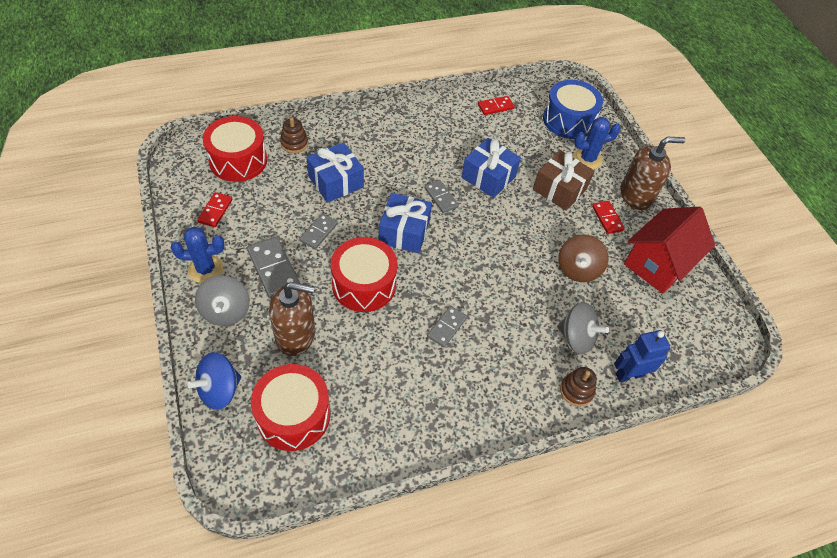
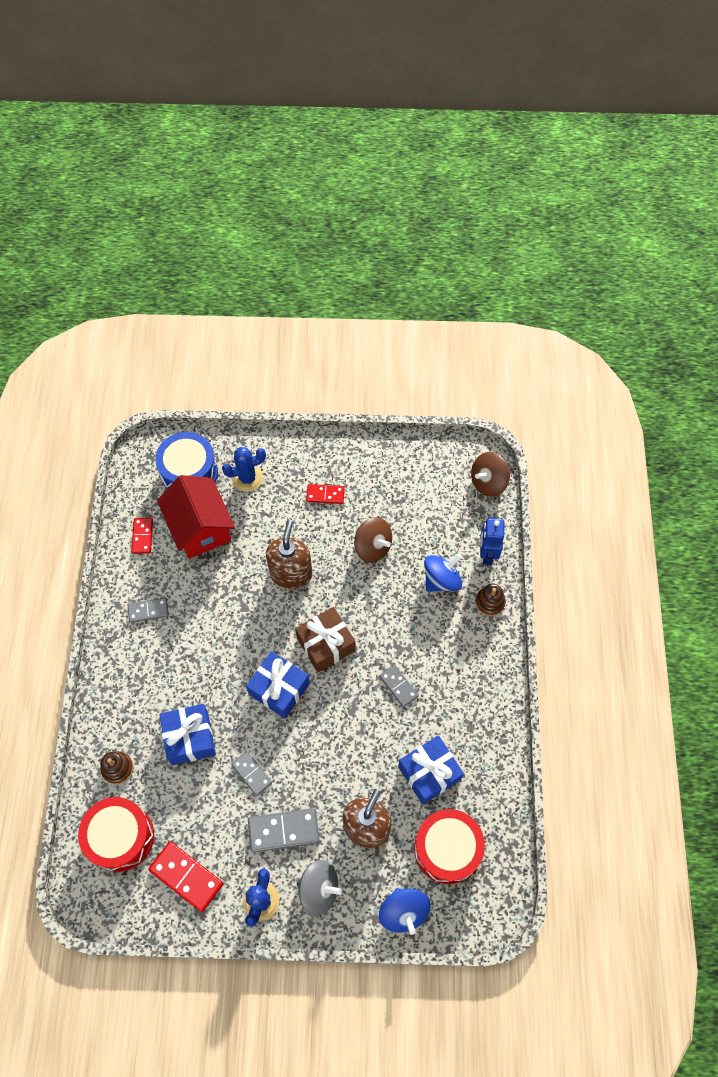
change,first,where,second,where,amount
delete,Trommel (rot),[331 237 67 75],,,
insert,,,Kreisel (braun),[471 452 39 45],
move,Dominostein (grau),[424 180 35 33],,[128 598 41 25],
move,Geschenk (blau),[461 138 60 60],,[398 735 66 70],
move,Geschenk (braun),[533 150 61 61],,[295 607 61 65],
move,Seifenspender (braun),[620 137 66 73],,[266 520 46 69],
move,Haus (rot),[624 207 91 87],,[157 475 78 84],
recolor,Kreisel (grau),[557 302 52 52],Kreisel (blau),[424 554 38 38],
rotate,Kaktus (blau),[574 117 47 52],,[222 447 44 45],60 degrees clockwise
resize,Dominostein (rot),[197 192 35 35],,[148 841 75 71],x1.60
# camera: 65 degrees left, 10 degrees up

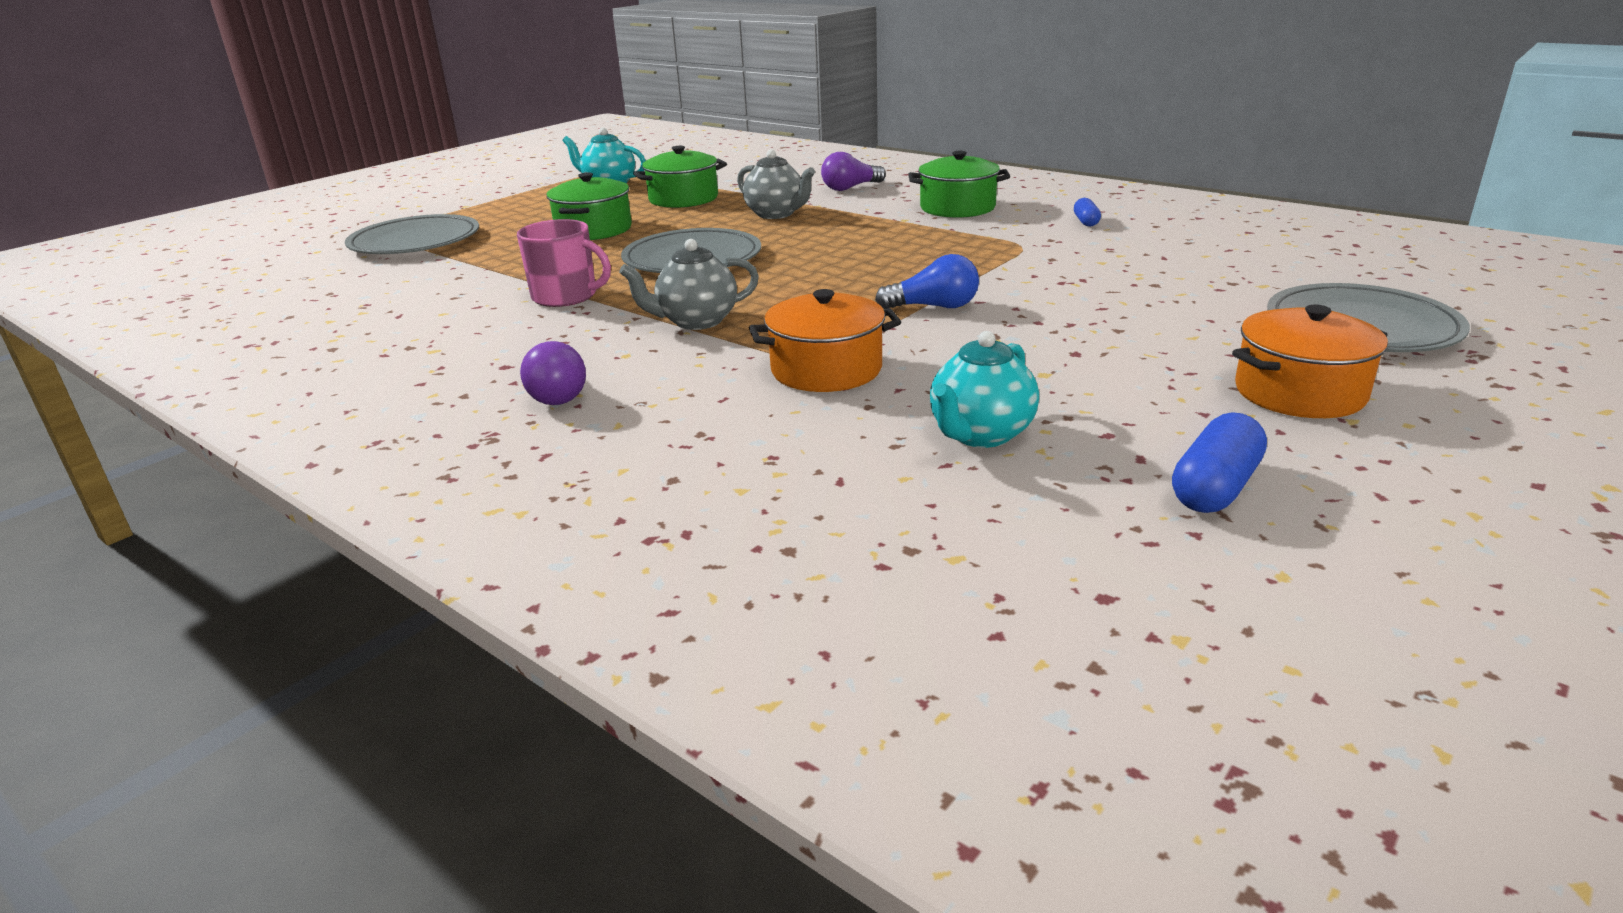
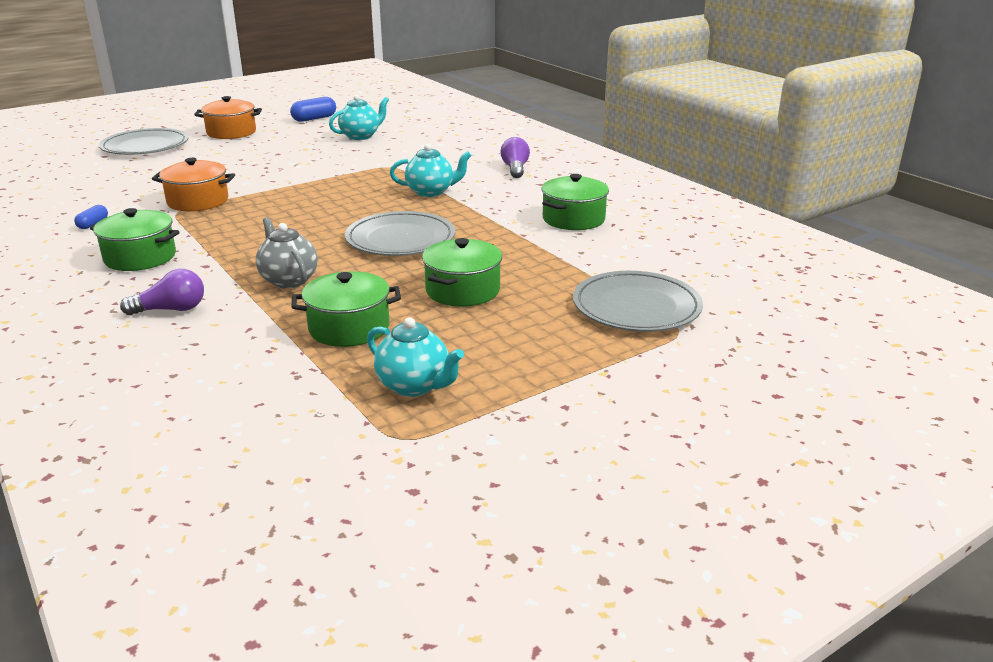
change,first,where,second,where,amount
delete,Tasse (rosa),[517 219 94 88],,,
delete,Glühbirne (blau),[875 254 104 55],,,
insert,,,Kochtopf (grün),[541 174 68 56],
move,Kochtopf (orange),[749 289 152 103],,[152 158 83 53],
recolor,Teekanne (grau),[619 239 140 91],Teekanne (türkis),[390 144 81 53],
# camera: 165 degrees left, 0 degrees up

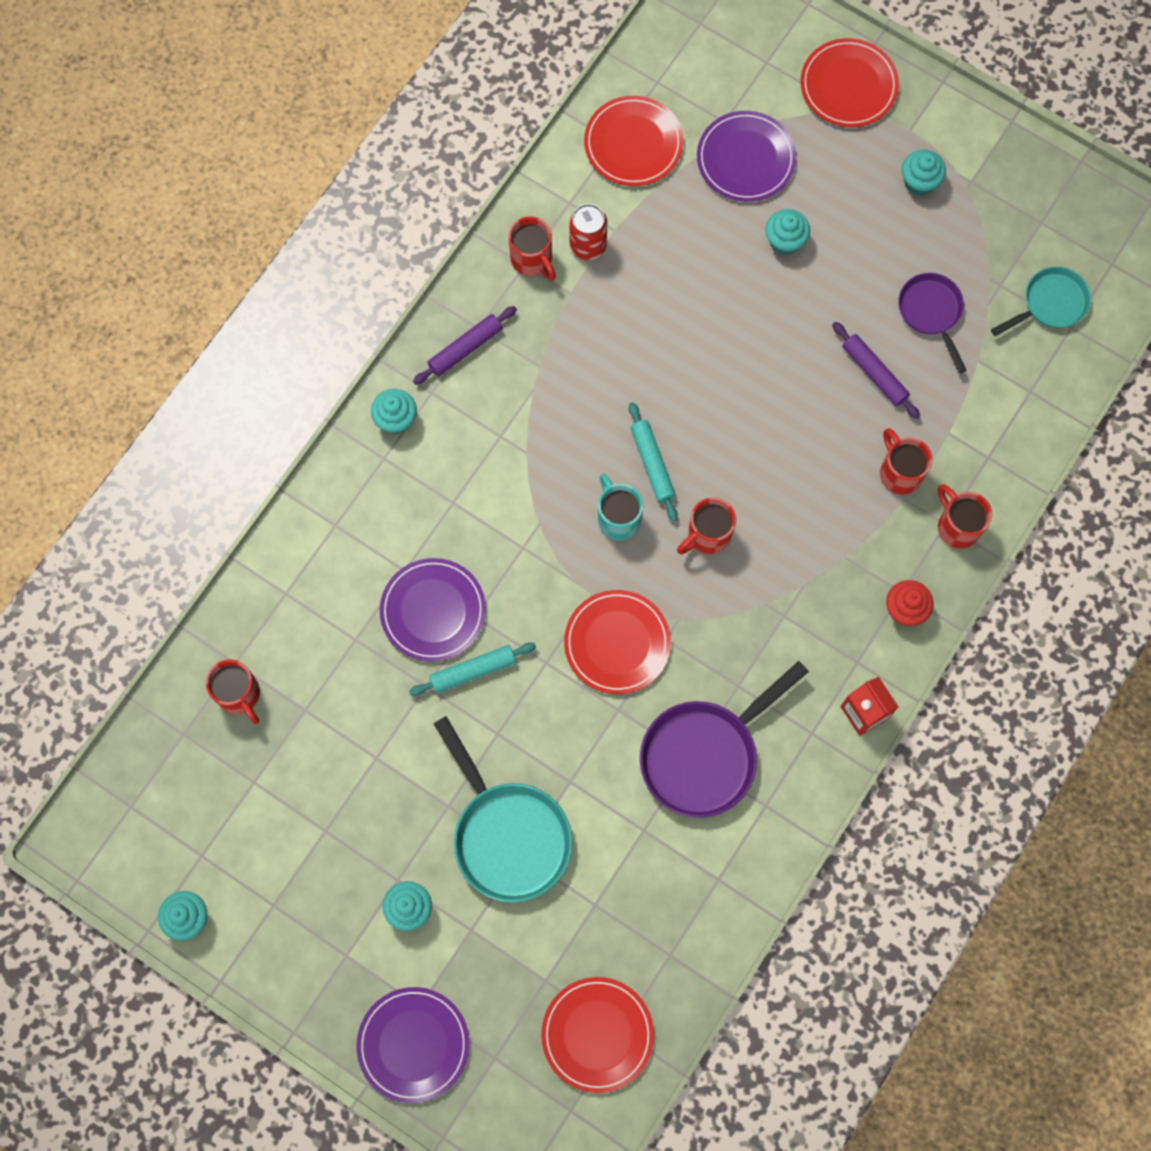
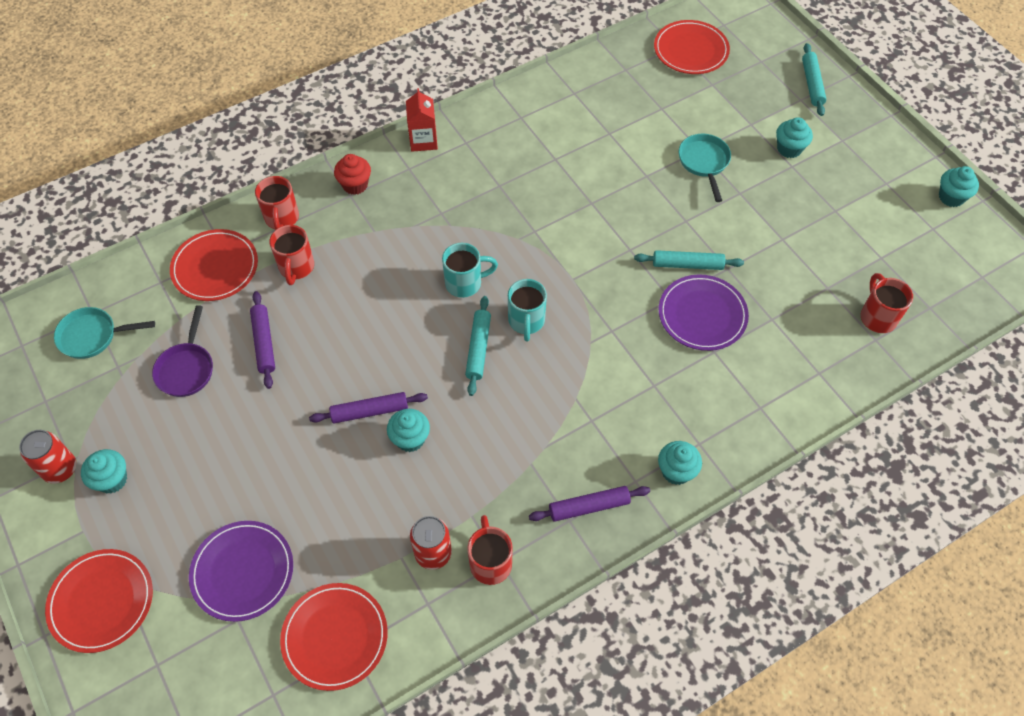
change,first,where,second,where,amount
delete,Pfanne (lila),[640 661 169 157],,,
insert,,,Dose (rot),[19 430 57 54],
insert,,,Nudelholz (lila),[309 392 119 31],
move,Teller (rot),[564 590 107 104],,[170 229 88 72],
move,Muffin (türkis),[765 209 45 46],,[387 409 43 43],
replace,Teller (lila),[357 987 112 116],Nudelholz (türkis),[802 43 24 73],
recolor,Tasse (rot),[677 497 59 58],Tasse (türkis),[442 243 56 55],
resize,Pfanne (türkis),[434 716 138 186],,[679 134 52 68],x0.60
# camera: 155 degrees left, 15 degrees down

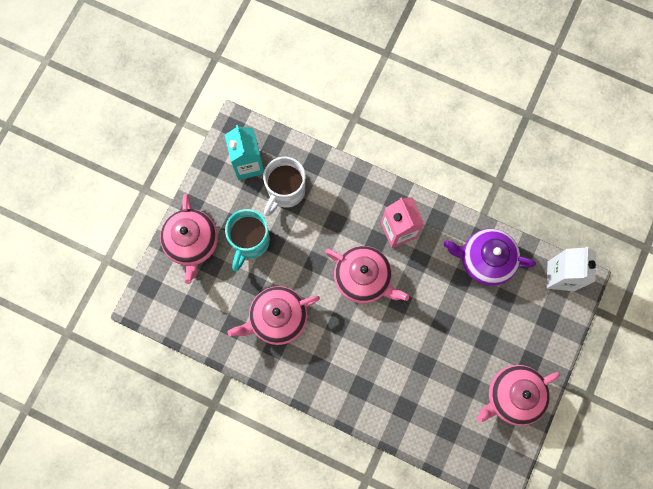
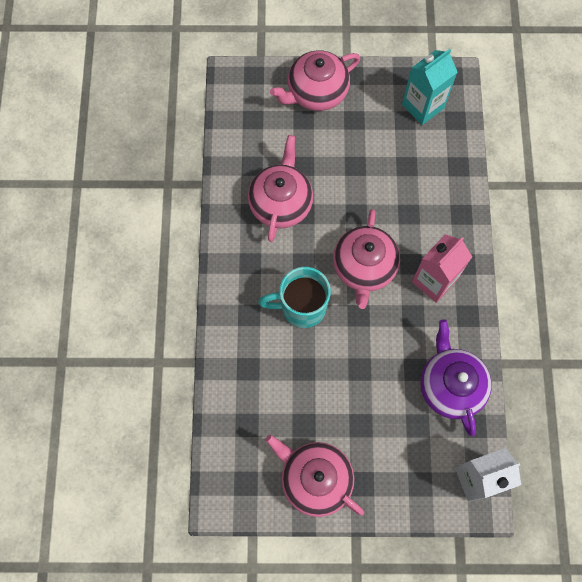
change,first,where,second,where,amount
delete,Tasse (weiß),[263 157 42 59],,,
move,Tasse (türkis),[225 209 45 62],,[258 267 73 61],
rotate,Teekanne (rosa),[228 286 92 59],,[248 135 65 107],60 degrees clockwise
# camera: 65 degrees right, 5 degrees down

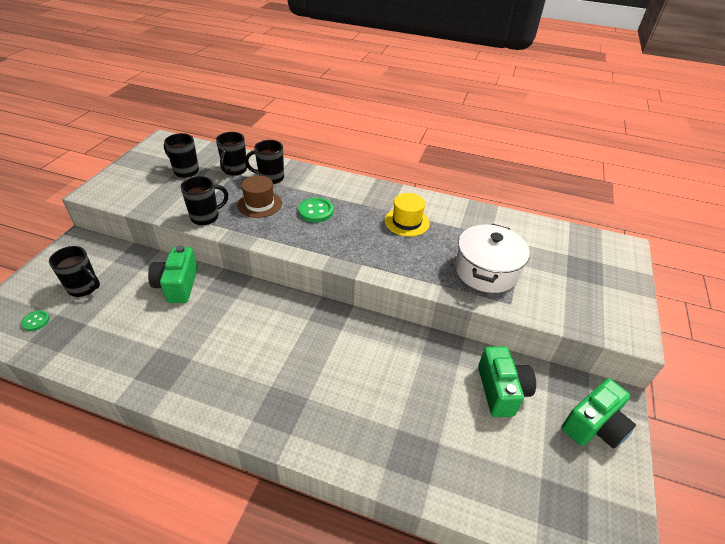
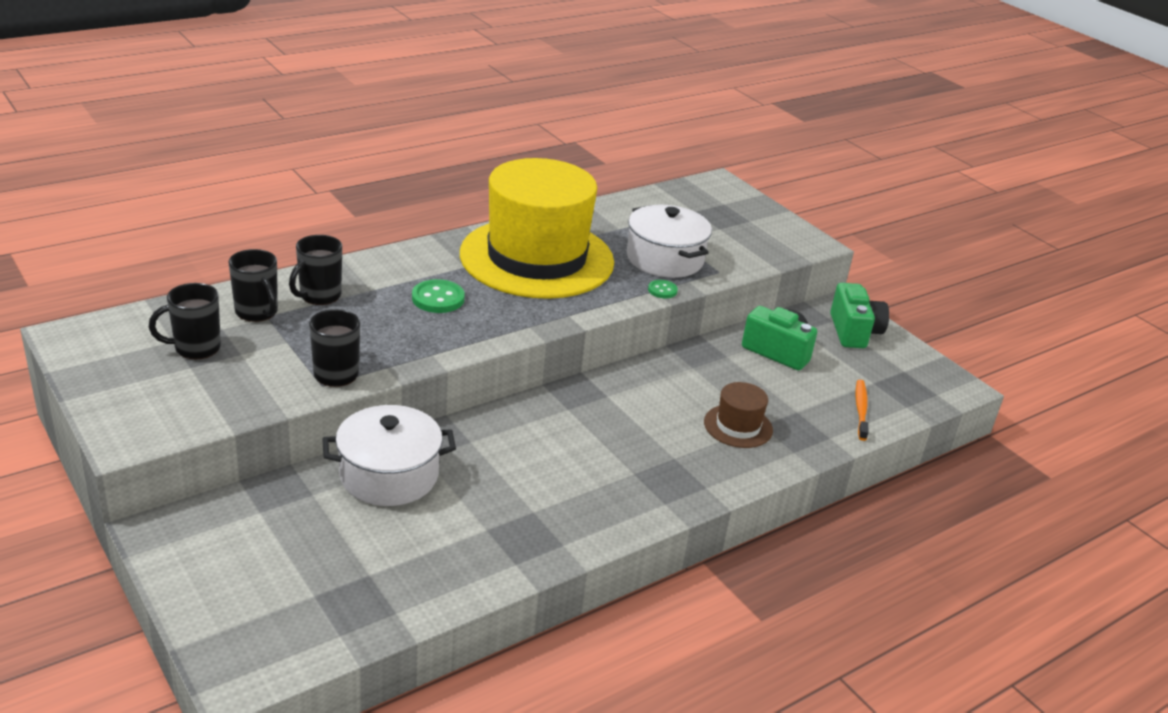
change,first,where,second,where,amount
delete,Tasse (schwarz),[49 246 51 51],,,
insert,,,Zahnbürste (orange),[856 380 13 61],
move,Knopf (grün),[21 311 29 20],,[648 280 30 18],
move,Hut (braun),[237 175 45 43],,[704 382 69 66],
replace,Kamera (grün),[148 246 50 57],Kochtopf (weiß),[322 405 134 101],
resize,Hut (gelb),[385 193 45 44],,[460 158 154 141],x2.48
# camera: 55 degrees left, 10 degrees down

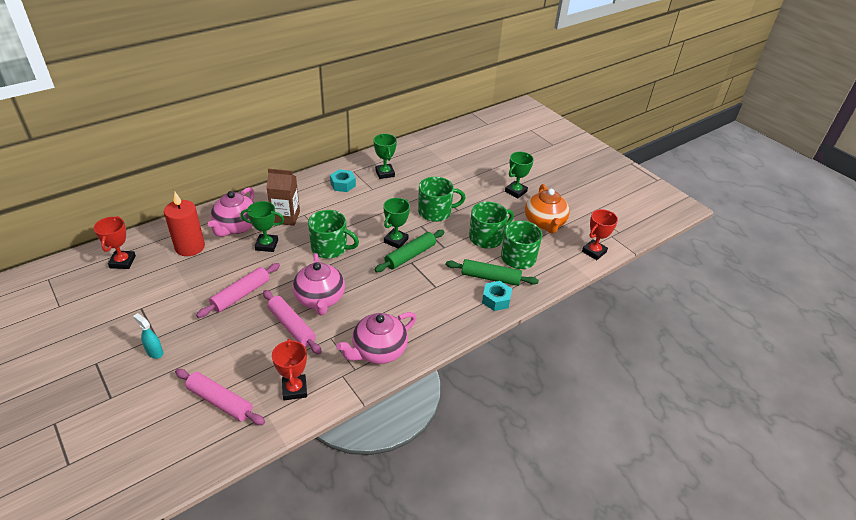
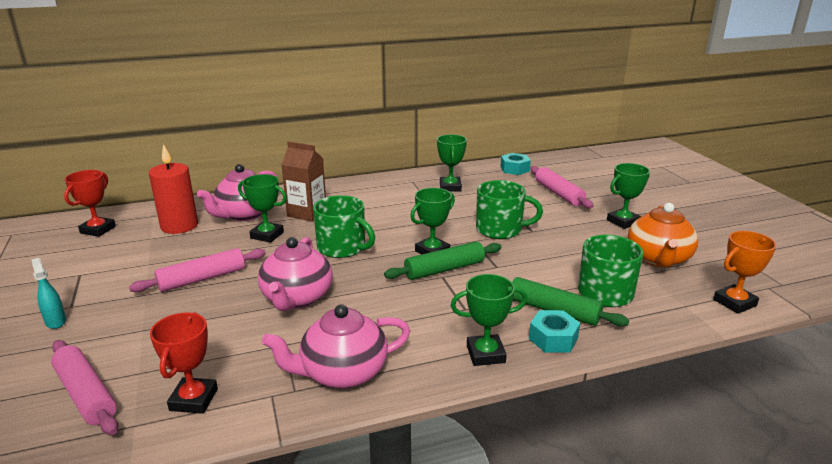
change,first,where,second,where,amount
delete,Tasse (grün),[469 202 45 47],,,
insert,,,Pokal (grün),[451 274 76 92],
move,Nudelholz (rosa),[263 290 59 65],,[530 166 64 43],
move,Sechskantmutter (türkis),[330 169 26 23],,[500 153 31 22],
recolor,Pokal (rot),[582 209 36 51],Pokal (orange),[713 231 64 83],
# camera: 20 degrees right, 15 degrees down

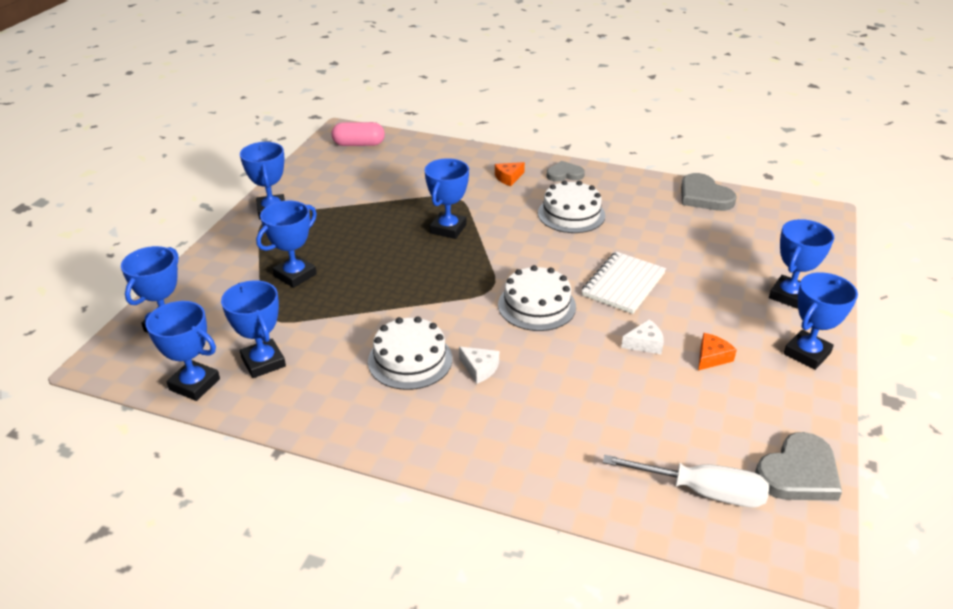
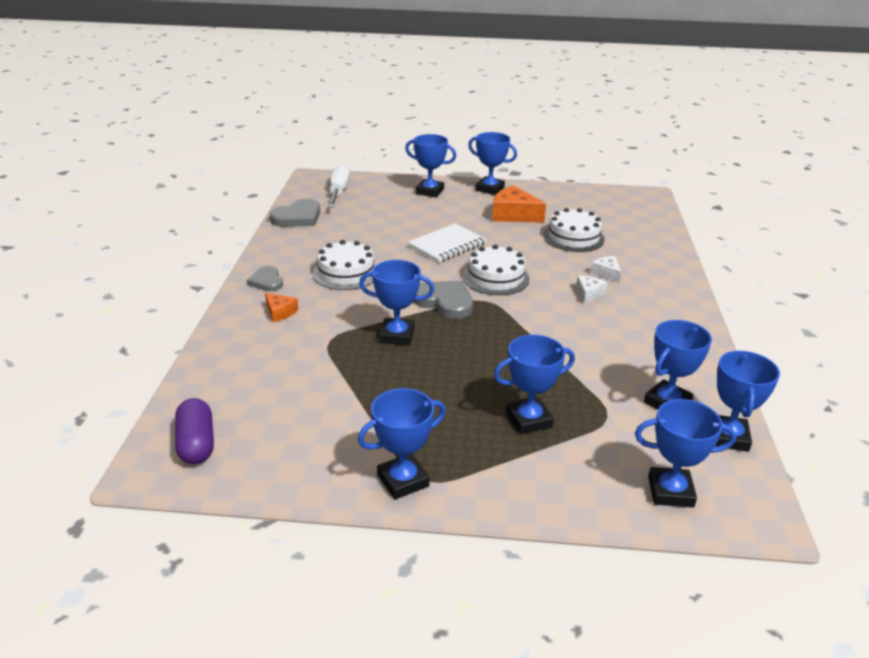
change,first,where,second,where,amount
move,Kuchen (weiß),[368 316 84 74],,[544 208 61 44],
move,Schraubenzieher (weiß),[603 455 166 53],,[328 165 22 43],
move,Käse (weiß),[621 319 43 35],,[591 256 30 27],
move,Herz (grau),[755 432 87 69],,[413 281 60 38],
recolor,Kapsel (rosa),[332 122 53 24],Kapsel (lila),[175 398 39 66],
rotate,Pokal (blau),[256 201 61 87],,[494 335 81 99],45 degrees counterclockwise
rotate,Notizbuch (weiß),[582 252 84 62],,[408 223 79 40],60 degrees counterclockwise
resize,Käse (orange),[698 333 39 38],,[492 185 54 38],x1.86
# camera: 105 degrees left, 5 degrees down

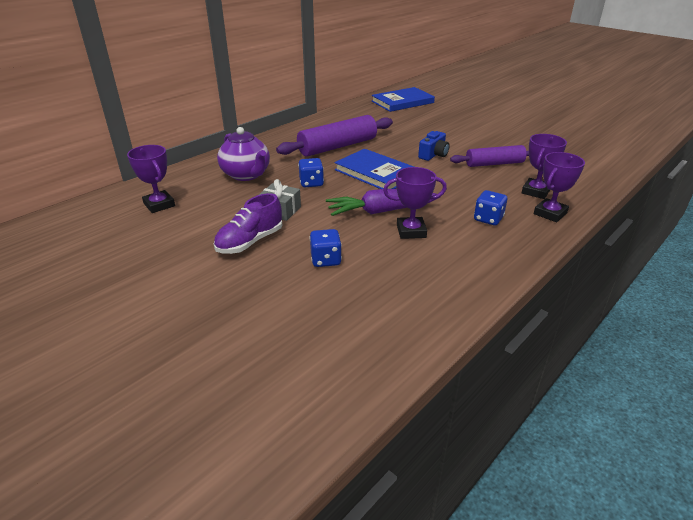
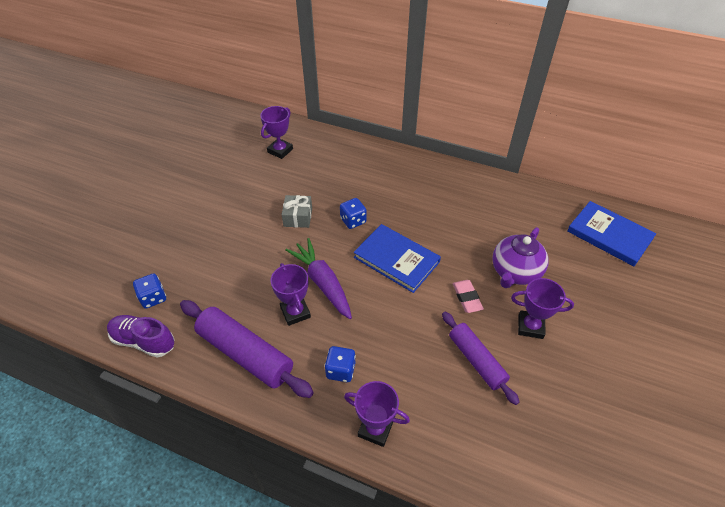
change,first,where,second,where,amount
move,Schuh (lila),[214 193 68 61],,[107 315 68 43],
move,Teekanne (lila),[217 127 53 54],,[492 227 57 61],
move,Nudelholz (lila),[276 115 117 42],,[180 300 134 98],
move,Spielwürfel (blau),[310 229 32 38],,[133 273 33 36],
move,Pokal (lila),[521 134 46 65],,[511 278 63 61],
replace,Kamera (blau),[418 131 32 30],Radiergummi (rosa),[453 280 31 33],
rotate,Buch (blau),[335 149 79 40],,[354 224 87 69],75 degrees counterclockwise
# camera: 70 degrees right, 15 degrees up

